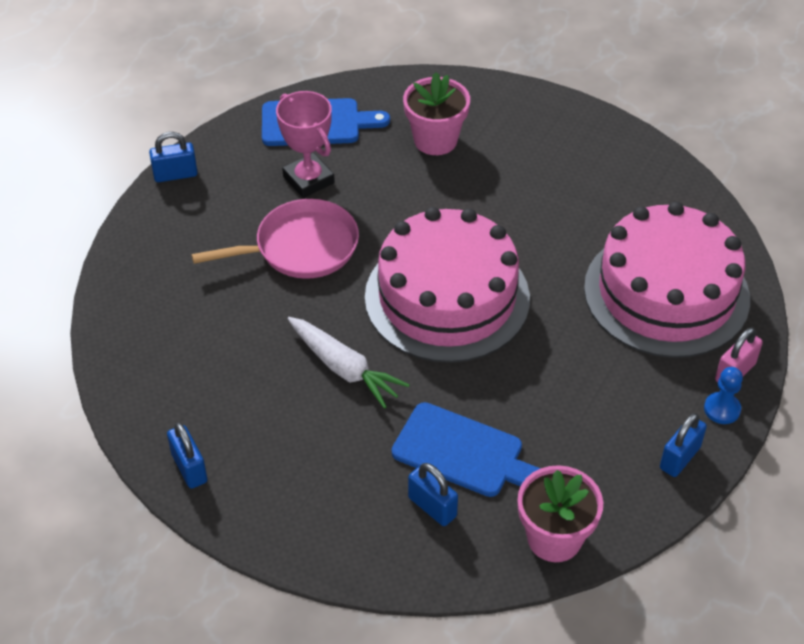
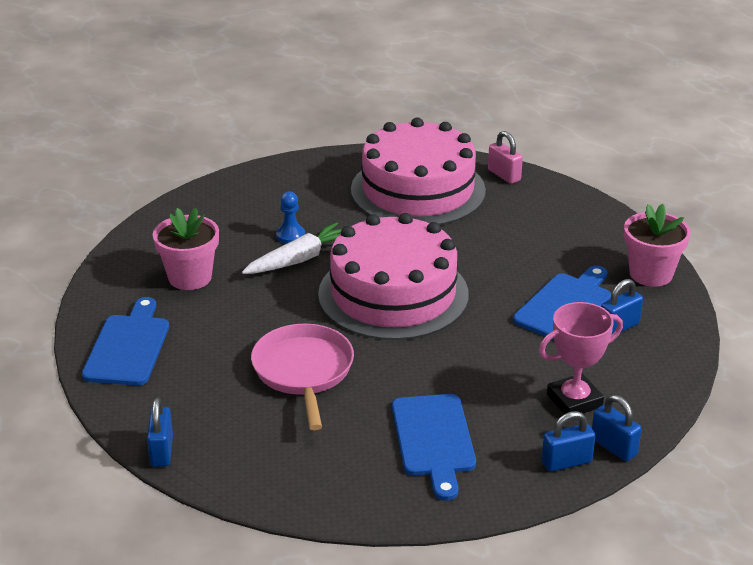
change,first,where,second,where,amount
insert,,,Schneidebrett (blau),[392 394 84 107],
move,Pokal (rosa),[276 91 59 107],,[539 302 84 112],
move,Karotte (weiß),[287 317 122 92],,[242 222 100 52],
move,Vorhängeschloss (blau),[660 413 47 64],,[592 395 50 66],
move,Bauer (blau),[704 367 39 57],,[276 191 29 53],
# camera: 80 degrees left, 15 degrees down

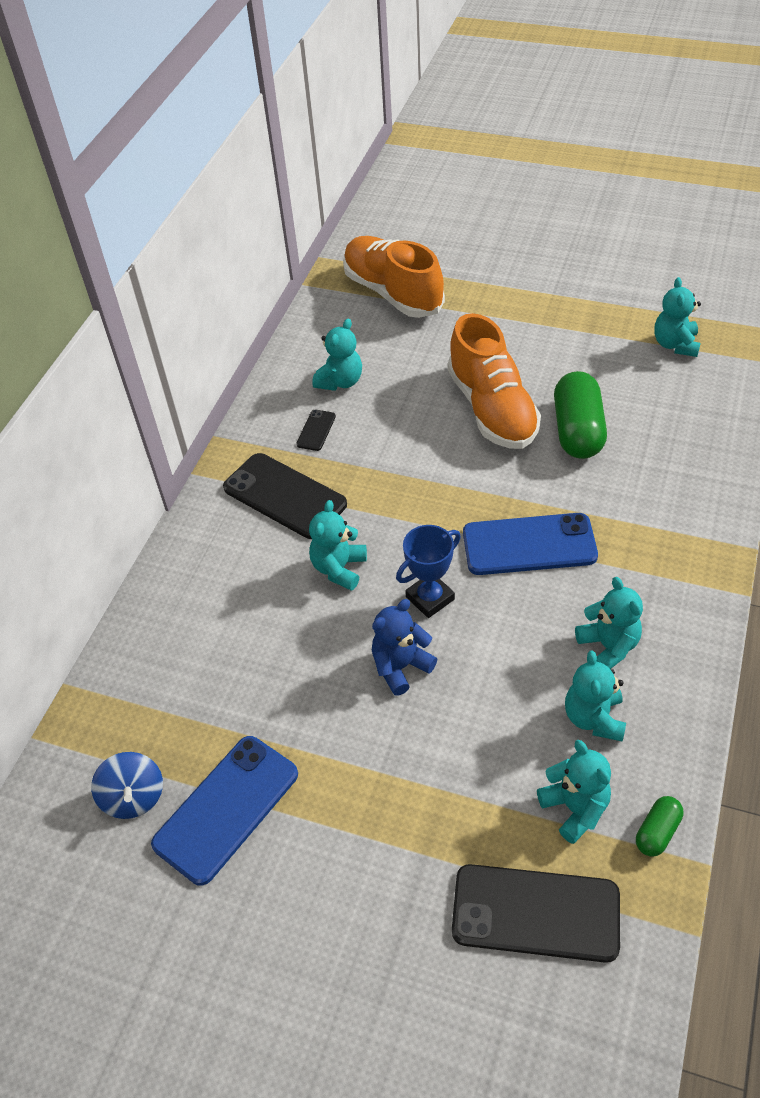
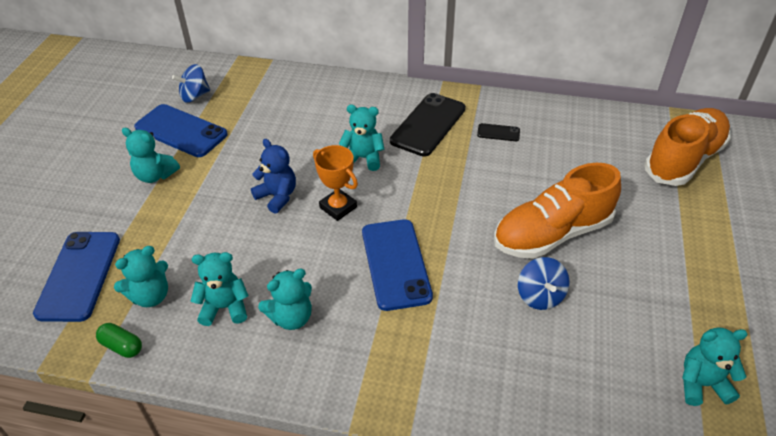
change,first,where,second,where,amount
move,Teddybär (türkis),[312 319 50 72],,[122 128 58 55],
replace,Kapsel (grün),[554 371 53 88],Kreisel (blau),[518 257 51 53],
recolor,Pokal (blau),[396 525 65 93],Pokal (orange),[313 145 45 76],
recolor,Handy (schwarz),[452 864 168 99],Handy (blau),[33 232 87 90],
# camera: 80 degrees right, 5 degrees down

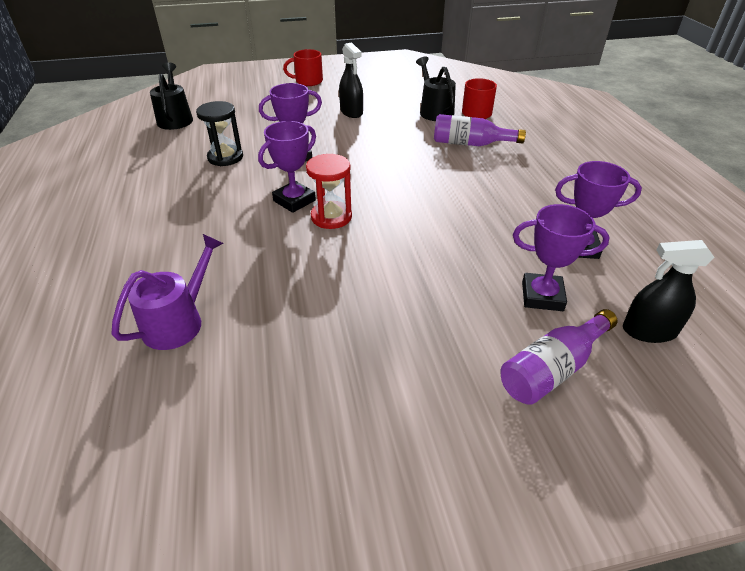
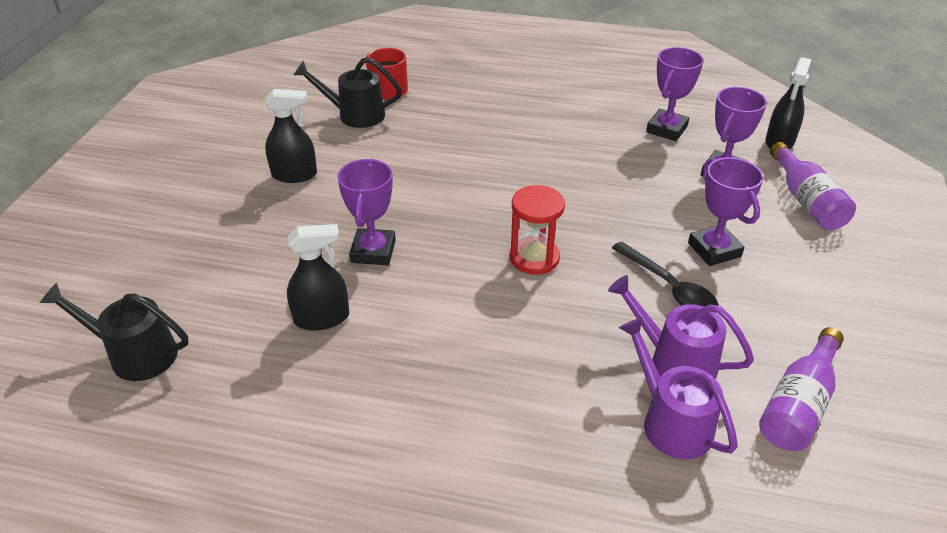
change,first,where,second,where,amount
delete,Tasse (rot),[283 49 40 37],,,
insert,,,Gießkanne (lila),[608 275 146 104],
insert,,,Löffel (schwarz),[612 241 107 72],
move,Pokal (lila),[258 121 58 92],,[688 157 76 109],
move,Flasche (lila),[434 114 92 32],,[759 327 85 124],
replace,Sanduhr (schwarz),[196 101 47 65],Sprühflasche (schwarz),[287 224 62 107],
# camera: 65 degrees left, 0 degrees up

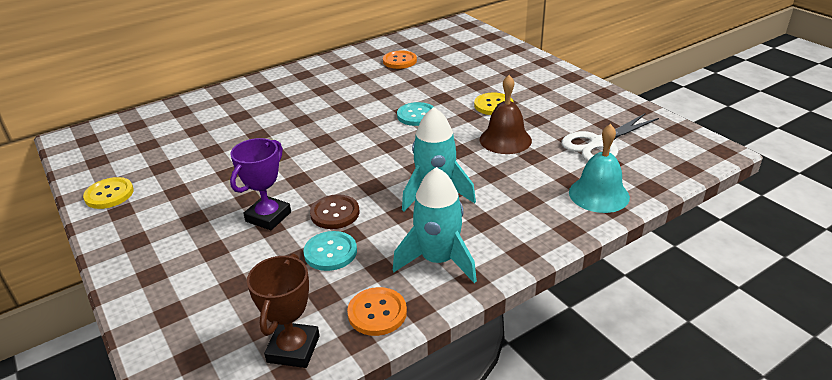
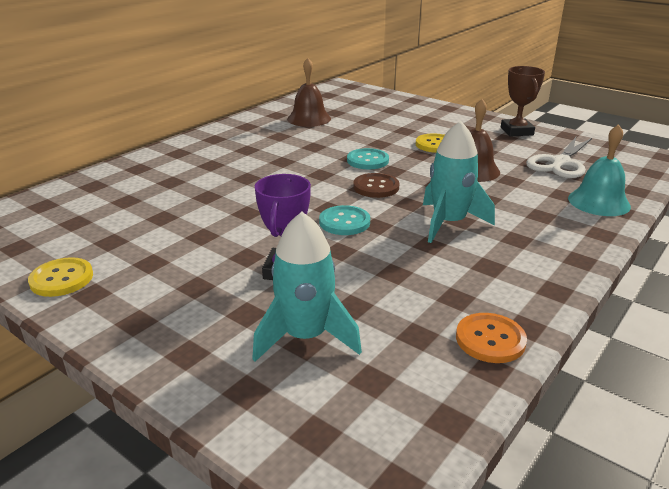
change,first,where,second,where,amount
move,Pokal (braun),[247 254 73 114],,[501 66 44 71],
move,Knopf (türkis),[303 231 54 40],,[319 205 51 30],
move,Knopf (braun),[310 194 49 35],,[353 173 46 25],
move,Rakete (türkis),[393 167 84 116],,[252 212 110 150],
replace,Knopf (orange),[383 50 34 19],Glocke (braun),[287 58 44 69],
# camera: 20 degrees left, 5 degrees down

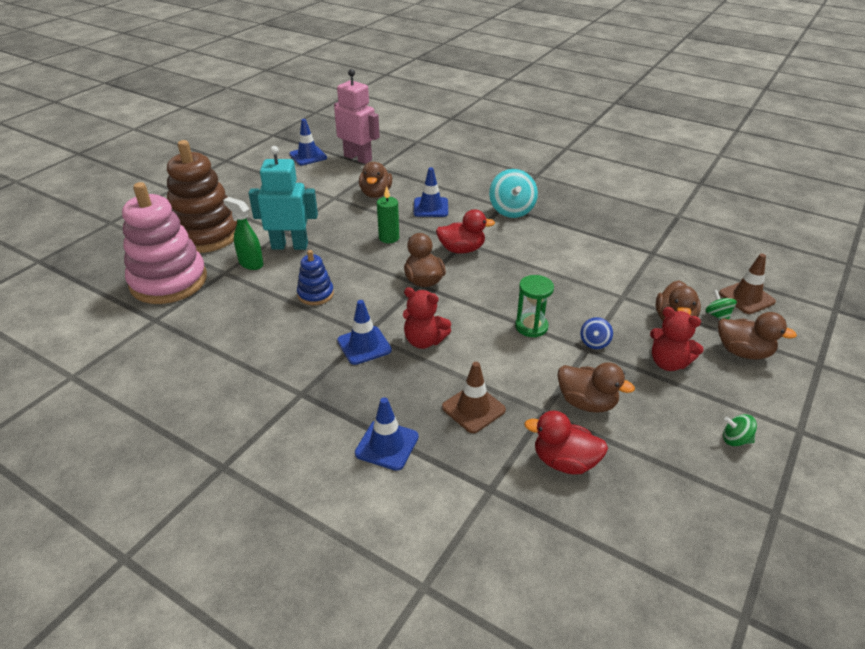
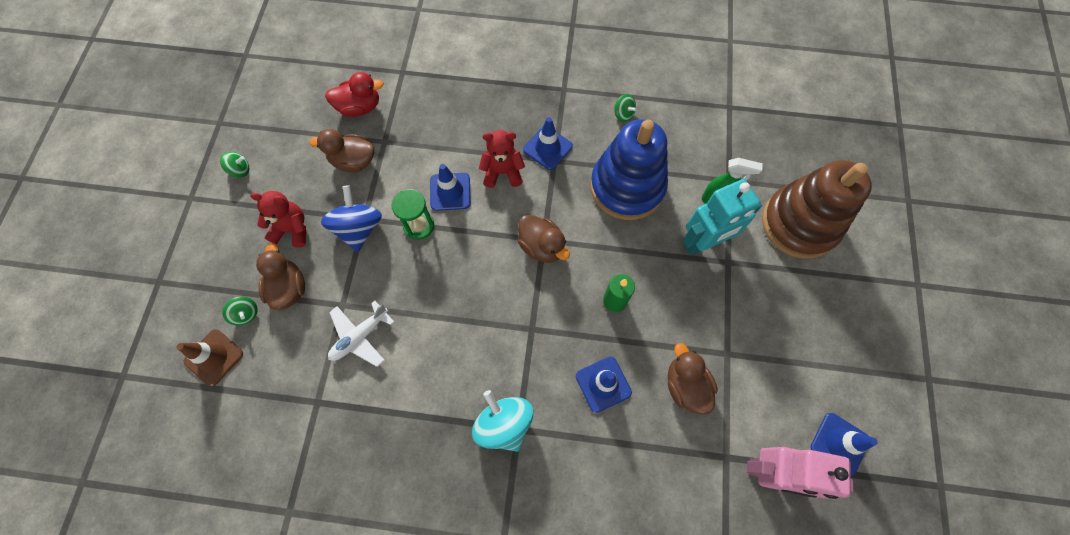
change,first,where,second,where,amount
delete,Stapelspielzeug (rosa),[122 182 85 122],,,
delete,Ente (rot),[436 209 59 45],,,
delete,Leitkegel (braun),[442 362 64 71],,,
delete,Ente (braun),[718 312 79 48],,,
insert,,,Flugzeug (weiß),[328 301 66 66],
insert,,,Kreisel (grün),[614 94 23 28],
move,Leitkegel (blau),[355 397 64 74],,[430 164 41 47],
resize,Stapelspielzeug (blau),[297 250 37 55],,[590 119 78 101],x2.13
resize,Kreisel (blau),[580 317 33 32],,[321 185 61 67],x1.95
# camera: 155 degrees right, 30 degrees up

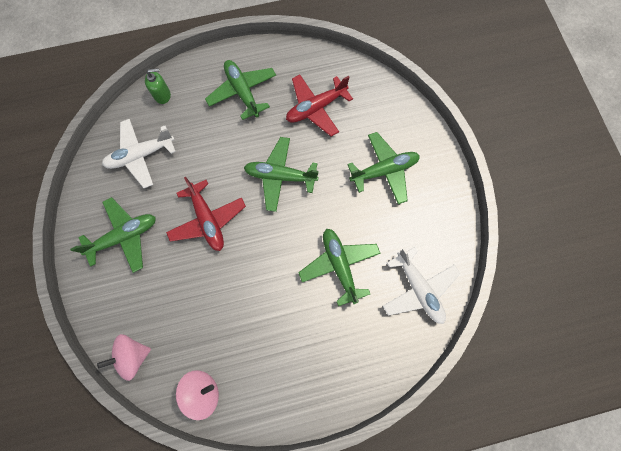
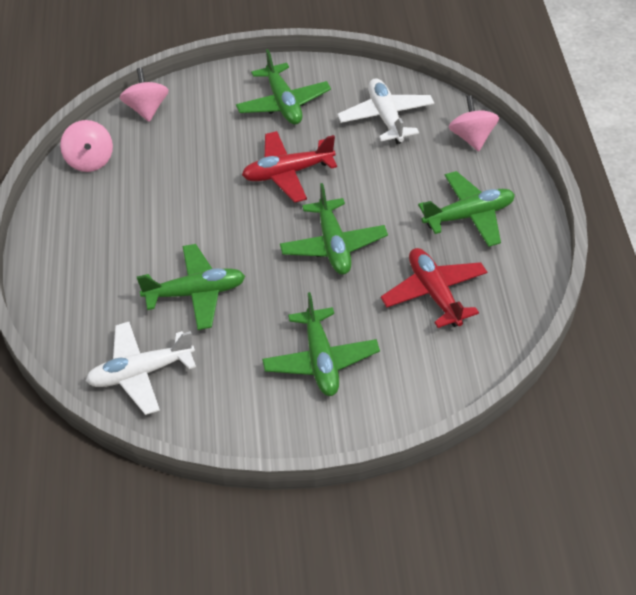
change,first,where,second,where,amount
replace,Seifenspender (grün),[145 68 26 36],Kreisel (rosa),[449 95 50 56],
rotate,Flugzeug (grün),[244 137 75 75],,[280 183 108 92],150 degrees clockwise
# camera: 100 degrees right, 25 degrees down

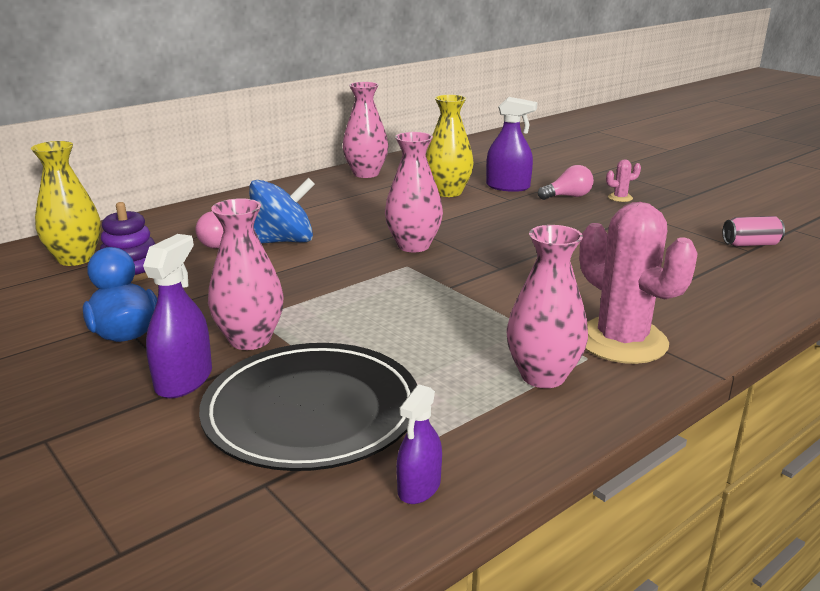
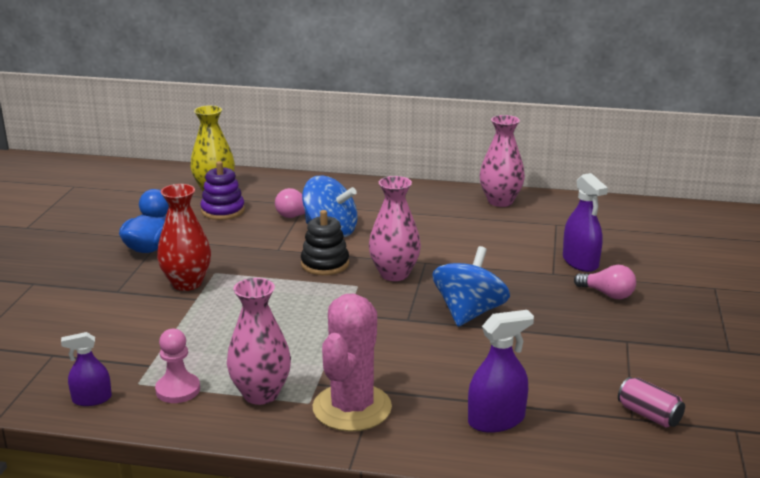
change,first,where,second,where,amount
delete,Teller (schwarz),[199 343 218 128],,,
delete,Vase (gelb),[426 95 48 102],,,
delete,Kaktus (rosa),[606 159 35 43],,,
insert,,,Bauer (rosa),[155 329 45 74],
insert,,,Stapelspielzeug (schwarz),[301 210 48 65],
insert,,,Kreisel (blau),[432 246 78 81],
move,Sprühflasche (lila),[143 234 69 164],,[468 310 66 123],
recolor,Vase (rosa),[208 198 75 152],Vase (rot),[157 184 54 107],
# camera: 50 degrees right, 0 degrees up

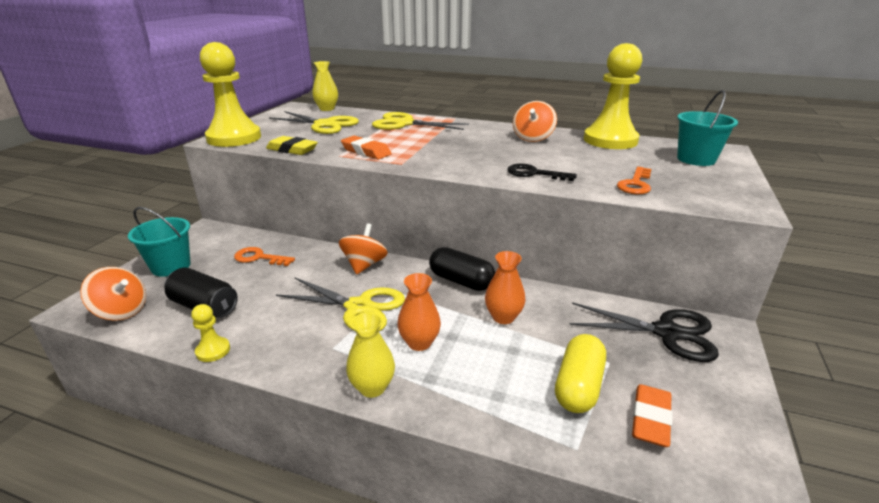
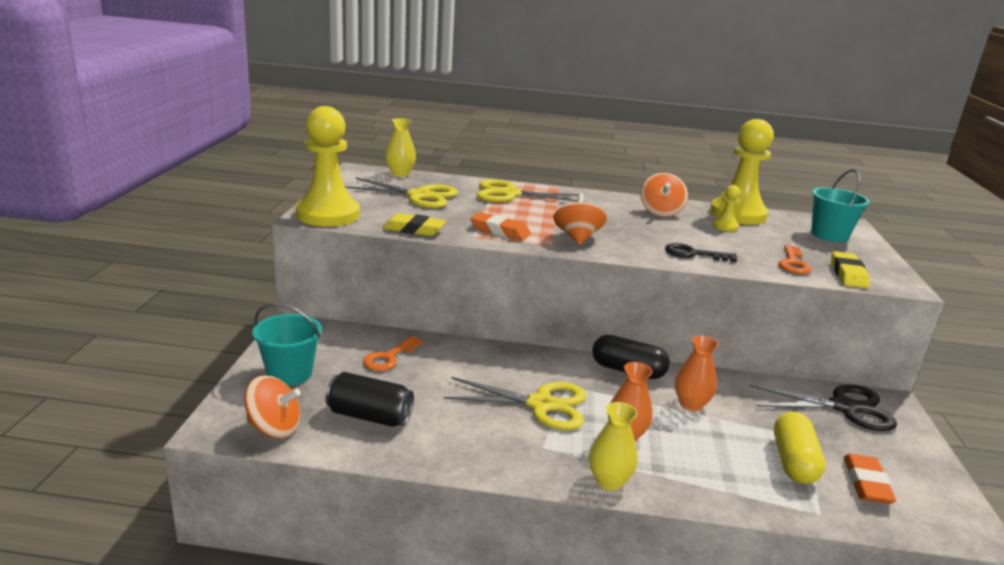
change,first,where,second,where,amount
insert,,,Radiergummi (gelb),[831 251 39 37],
move,Bauer (gelb),[191 304 39 58],,[713 185 28 46],
move,Kreisel (orange),[339 223 49 51],,[553 193 54 52],
rotate,Schlüssel (orange),[234 247 61 19],,[363 336 60 35],60 degrees counterclockwise
# camera: 15 degrees left, 5 degrees down

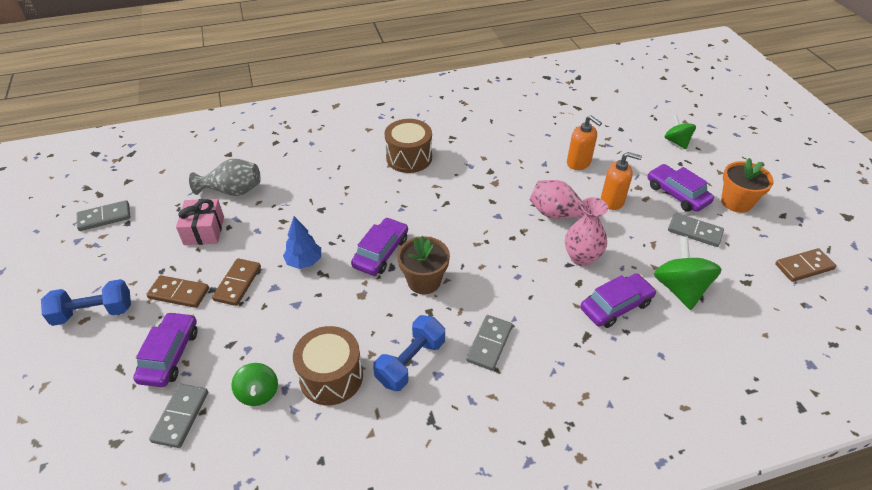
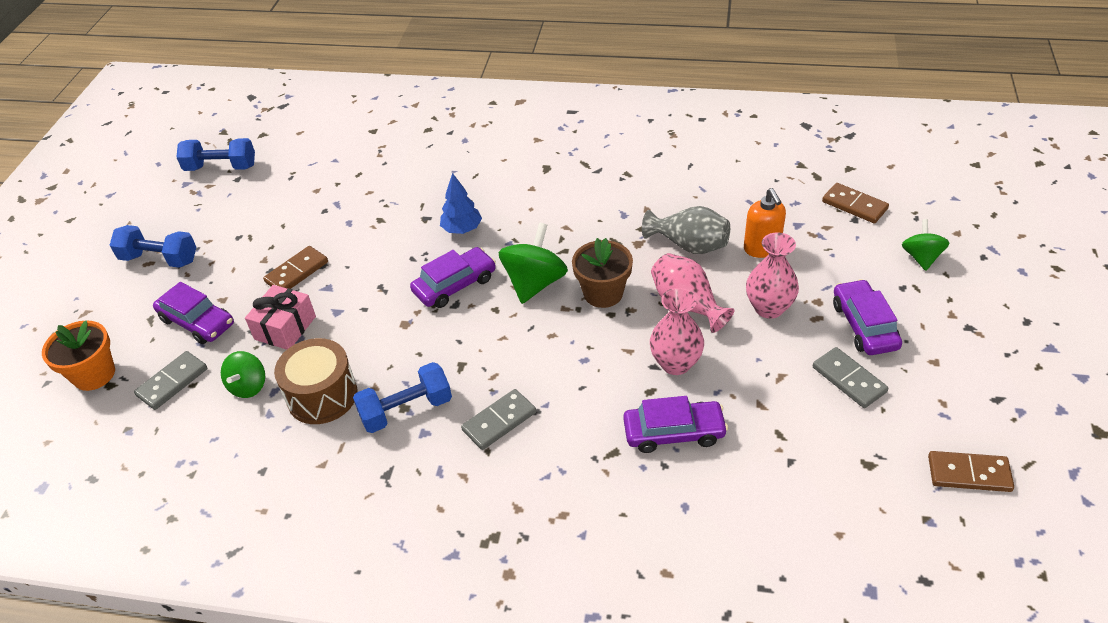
change,first,where,second,where,amount
delete,Trommel (braun),[385 119 47 54],,,
move,Dominostein (braun),[146 275 63 33],,[822 183 67 40],
move,Geschenk (rosa),[176 199 48 46],,[245 285 71 65],
move,Vase (grau),[189 159 72 37],,[642 206 88 48],
move,Baum (blau),[283 216 38 53],,[440 173 42 61],
move,Blumentopf (braun),[397 236 53 58],,[572 238 61 70],
move,Kreisel (grün),[654 237 68 73],,[499 223 69 81],
move,Blumentopf (orange),[721 158 53 55],,[42 320 73 71],
replace,Dominostein (grau),[77 200 54 31],Hantel (blau),[176 138 79 33],
replace,Seifenspender (orange),[601 152 41 58],Vase (rosa),[746 232 53 87],
rotate,Auto (lila),[133 312 65 75],,[153 282 81 62],90 degrees clockwise
# camera: 30 degrees right, 0 degrees up

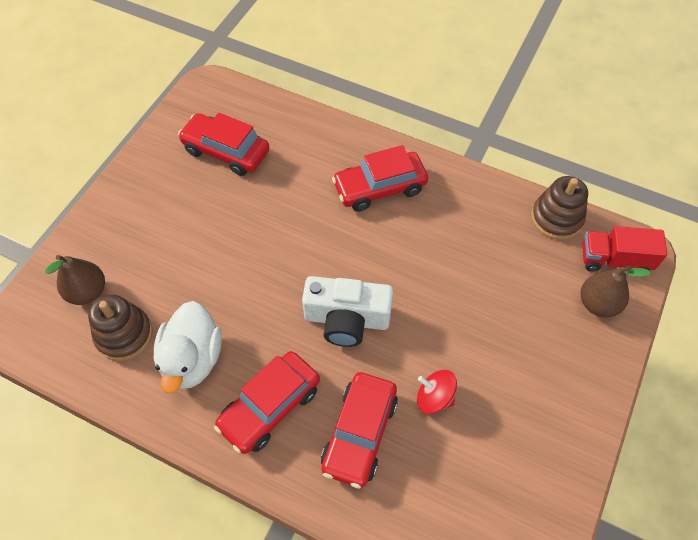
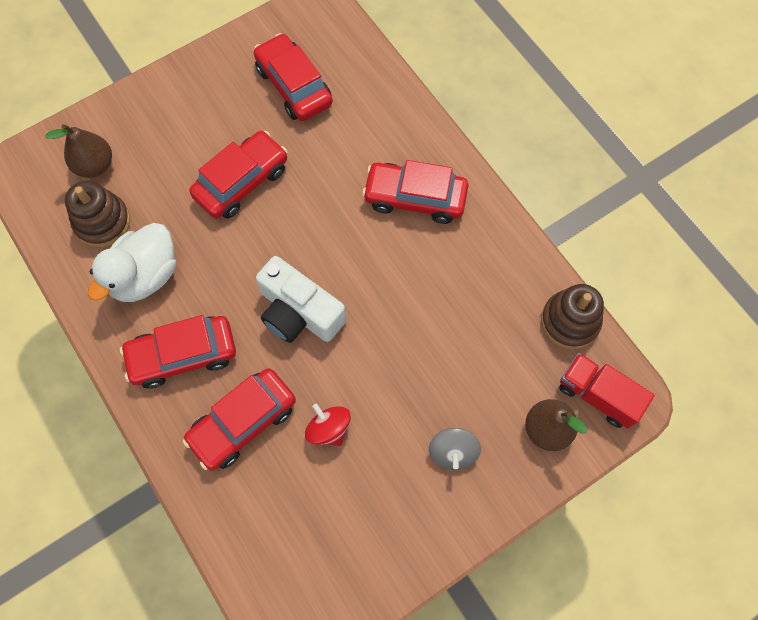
change,first,where,second,where,amount
insert,,,Auto (rot),[189 131 98 88],
insert,,,Kreisel (grau),[429 428 52 42],
# camera: 30 degrees right, 10 degrees up

